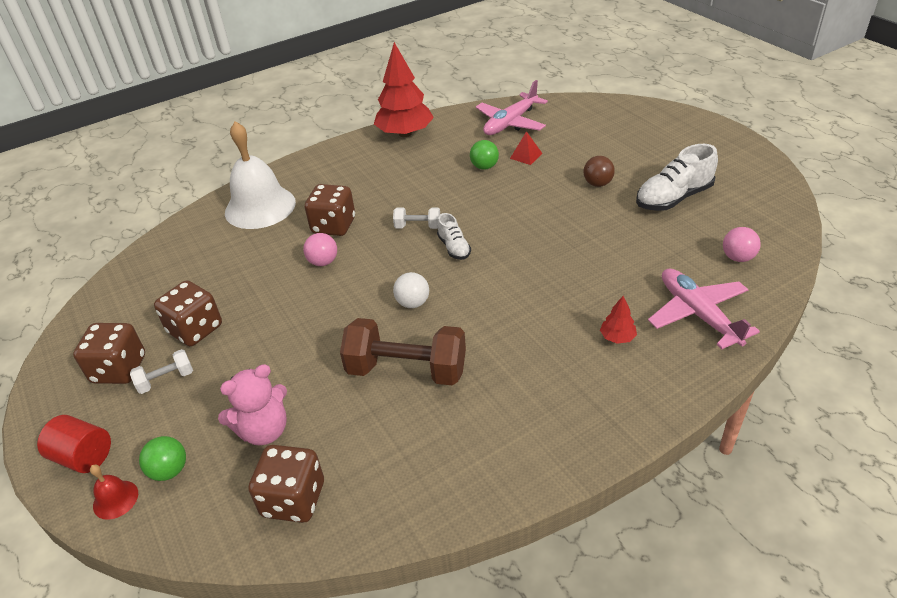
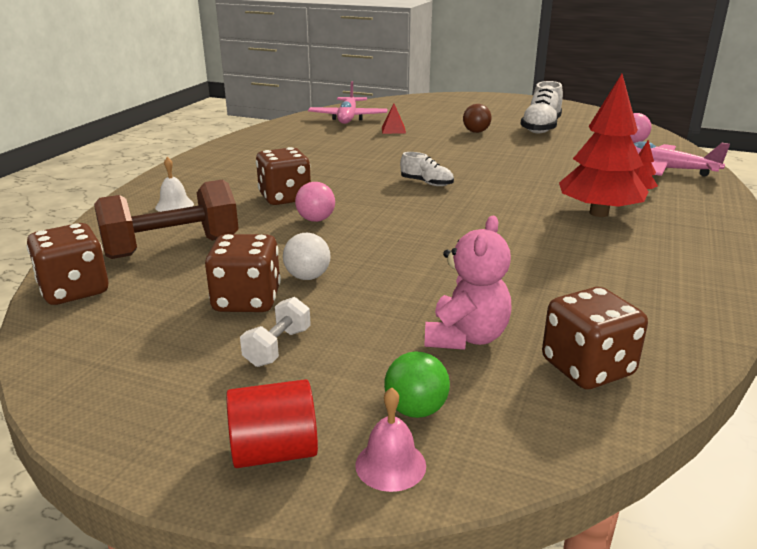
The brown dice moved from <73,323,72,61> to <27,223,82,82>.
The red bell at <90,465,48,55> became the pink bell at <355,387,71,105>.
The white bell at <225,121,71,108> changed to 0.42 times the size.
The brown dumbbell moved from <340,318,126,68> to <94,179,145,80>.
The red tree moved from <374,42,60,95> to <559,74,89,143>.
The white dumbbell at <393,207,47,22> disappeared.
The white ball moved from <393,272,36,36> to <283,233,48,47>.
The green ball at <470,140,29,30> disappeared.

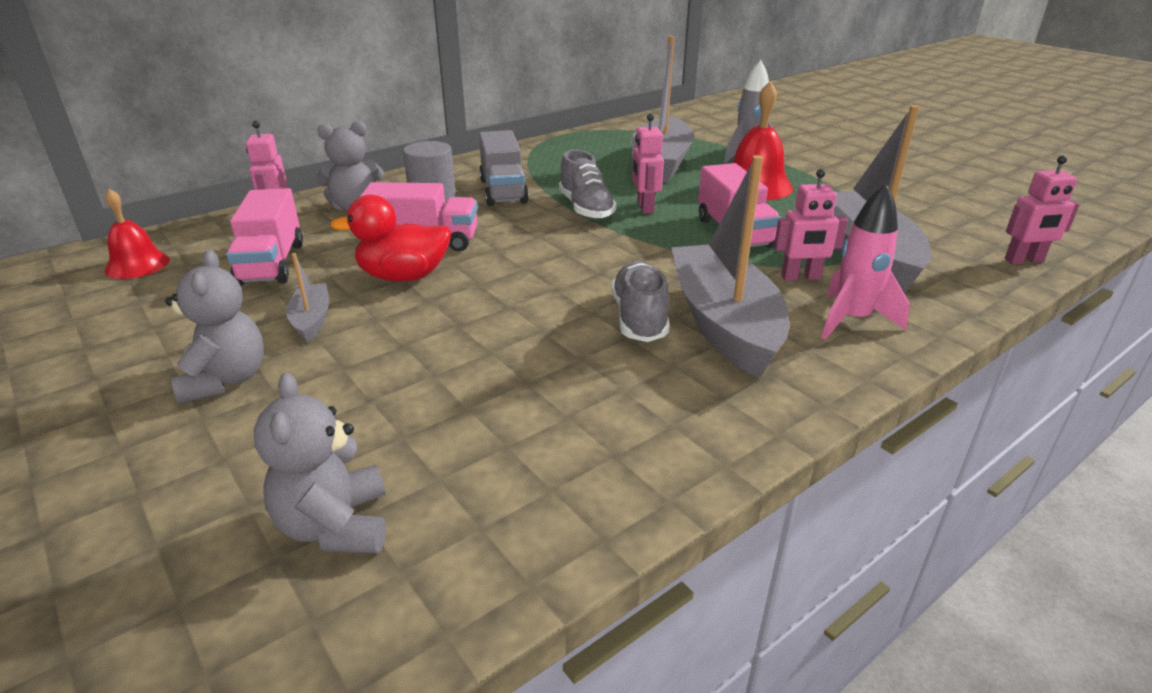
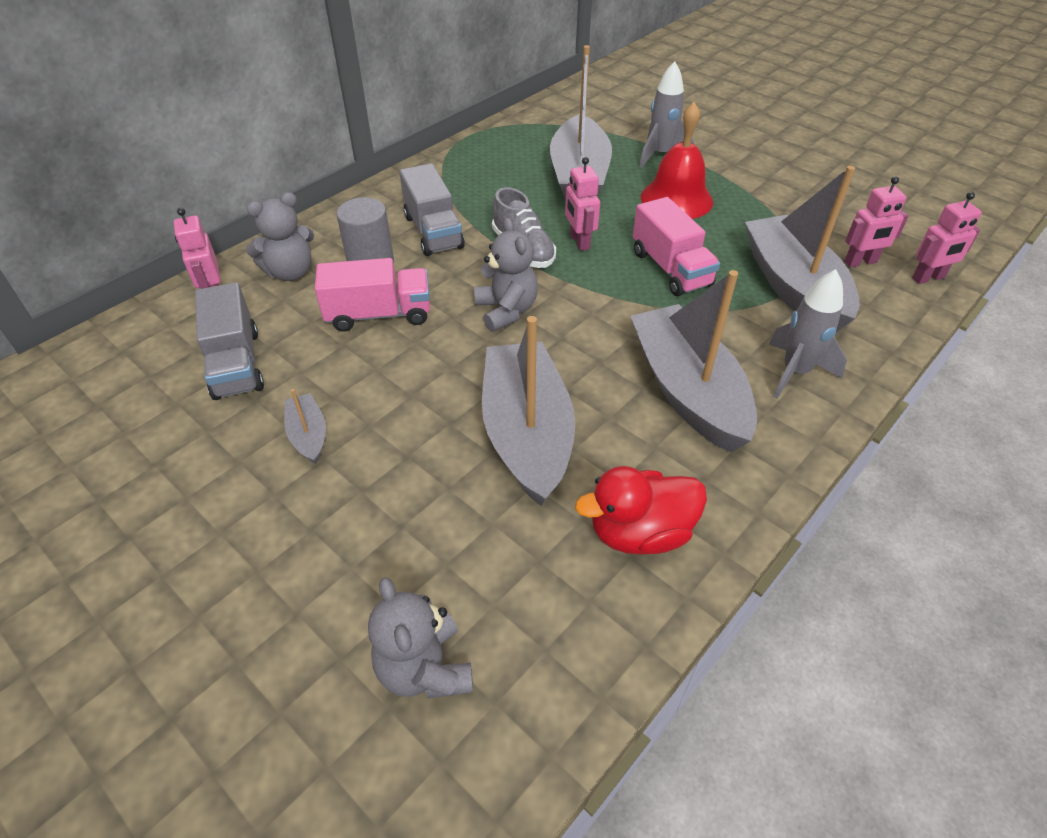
The red bell at <104,189,66,90> disappeared.
The grey teddy bear moved from <165,250,99,154> to <474,218,64,114>.
The pink truck at <226,188,77,98> became the grey truck at <195,282,69,118>.
The red duck moved from <330,194,121,88> to <575,466,132,89>.
The grey shoe at <611,261,59,81> disappeared.
The pink robot moved from <774,169,74,112> to <845,176,64,91>.
The pink rocket at <821,184,89,156> became the grey rocket at <769,269,78,130>.
The grey boat at <482,316,93,190> appeared.

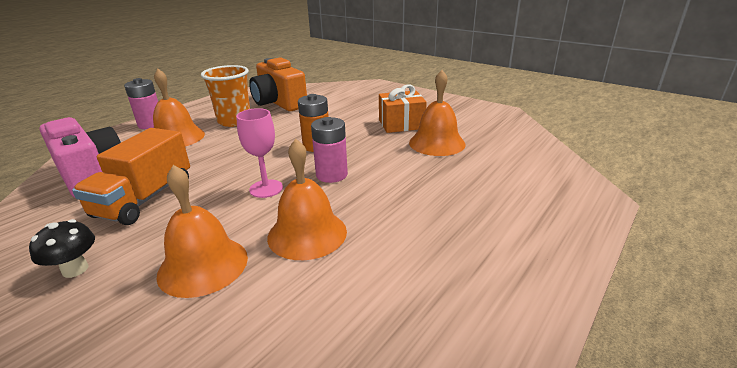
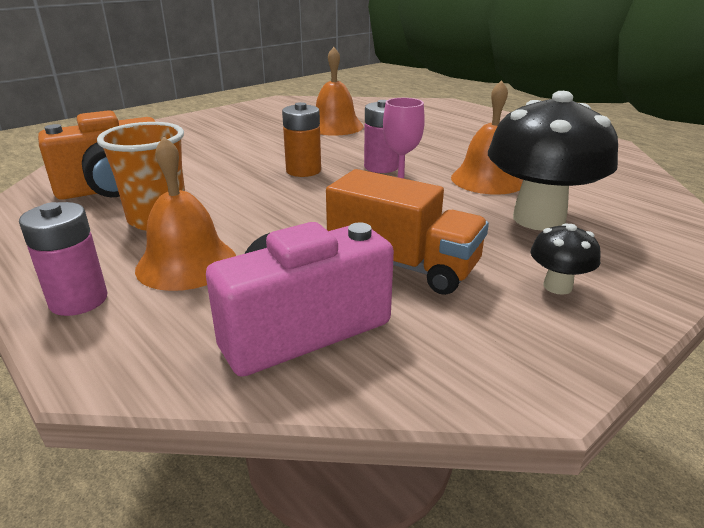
The orange bell at <156,165,92,133> was replaced by the black mushroom at <488,91,130,140>.
The orange gift at <379,84,48,49> disappeared.

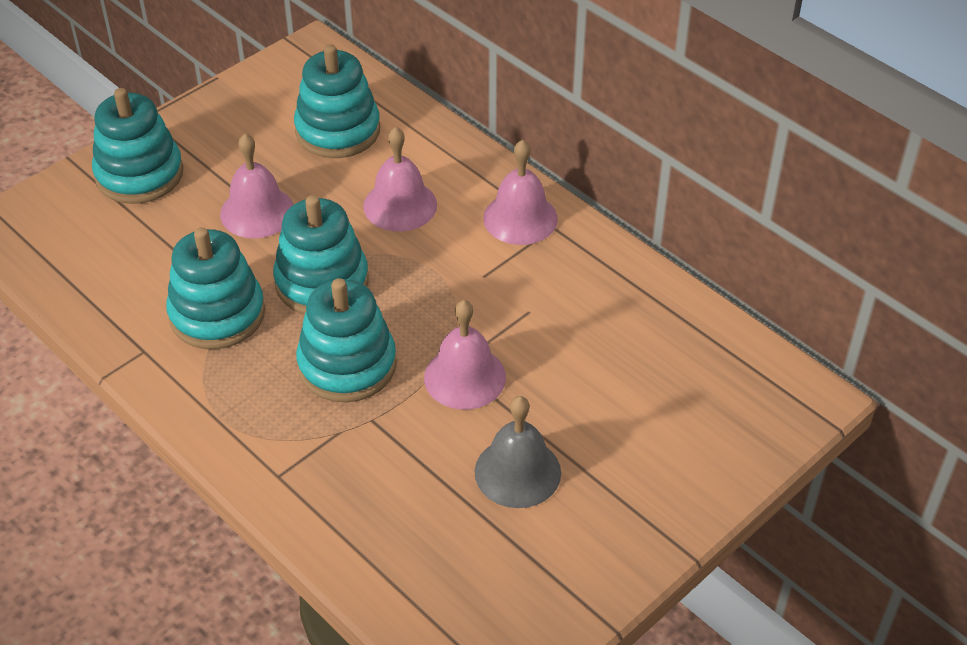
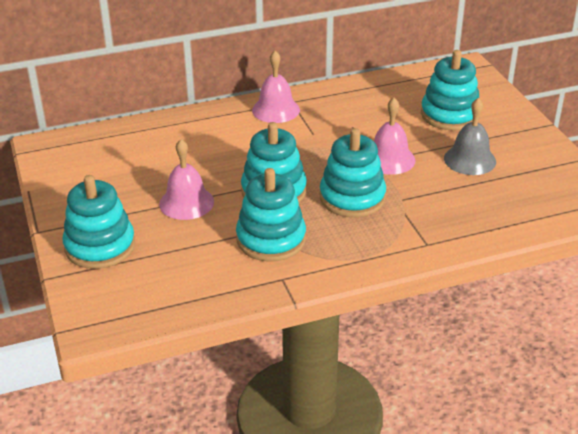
The turquoise stacking toy moved from <294,44,86,114> to <421,50,59,81>.
The pink bell at <363,127,74,105> disappeared.

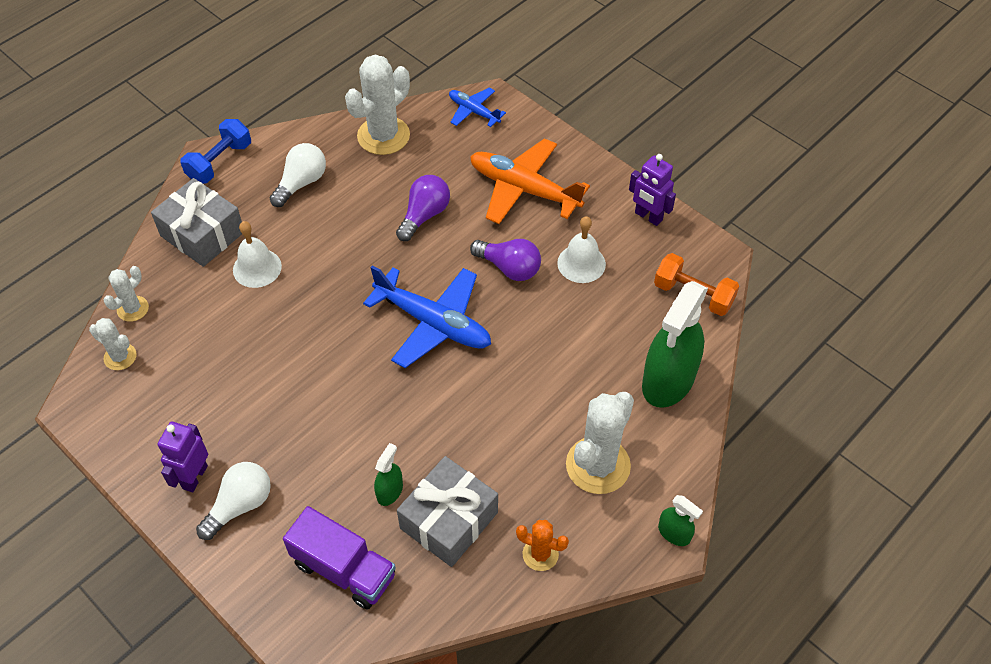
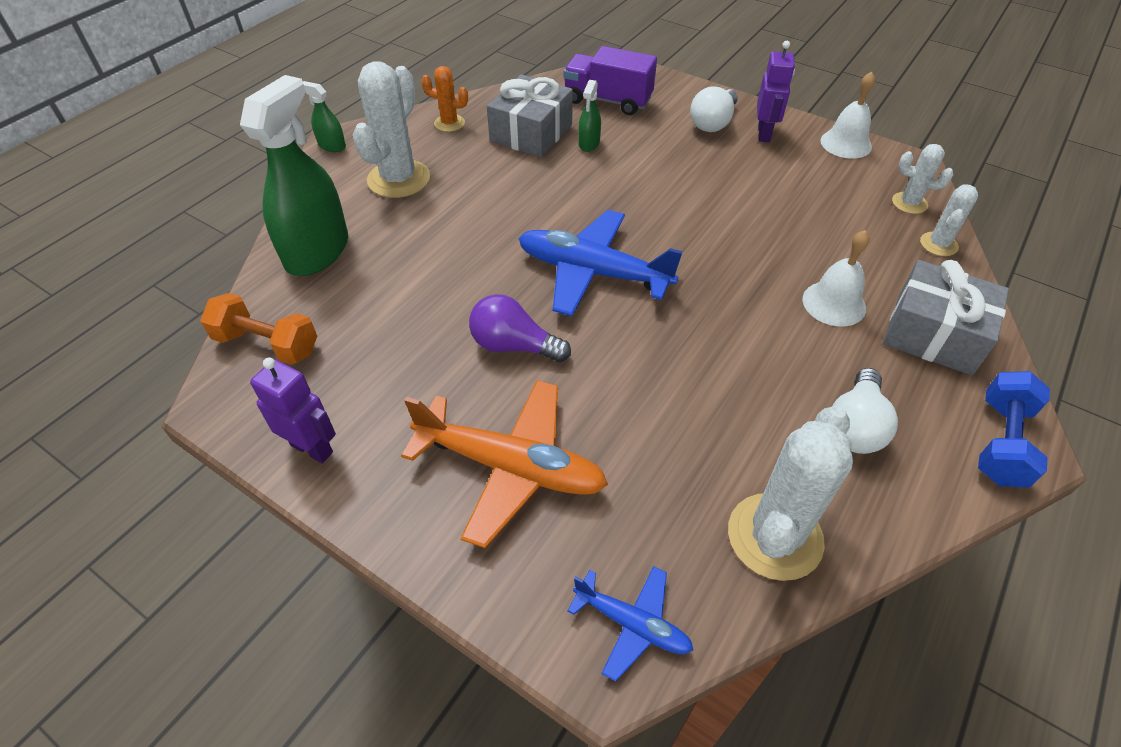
The purple light bulb at <396,175,54,66> disappeared.
The white bell moved from <557,216,49,67> to <821,72,54,87>.

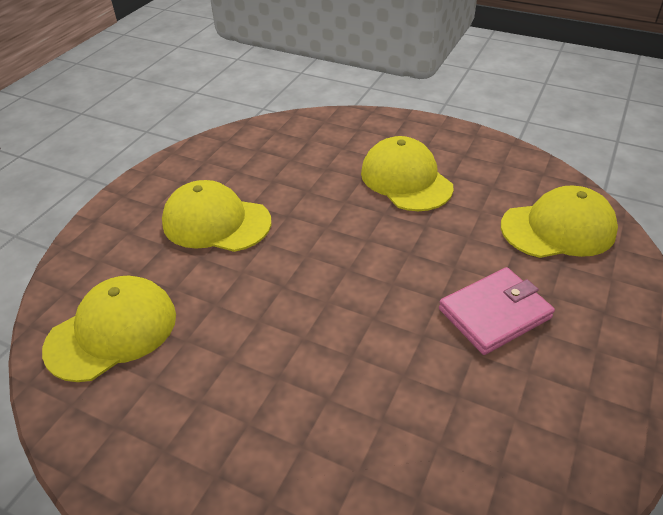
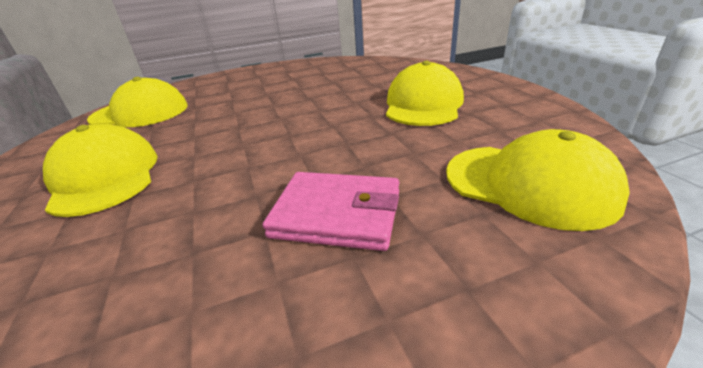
The yellow cap moved from <162,180,109,72> to <43,124,115,93>.

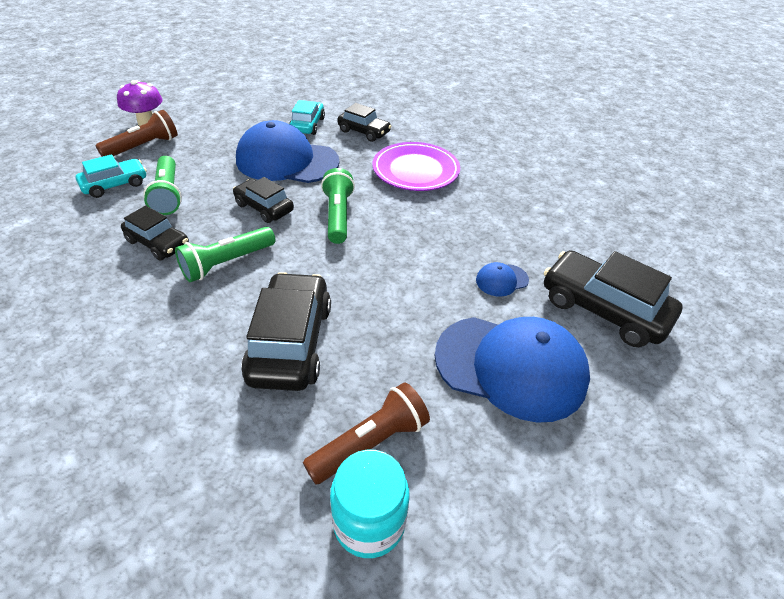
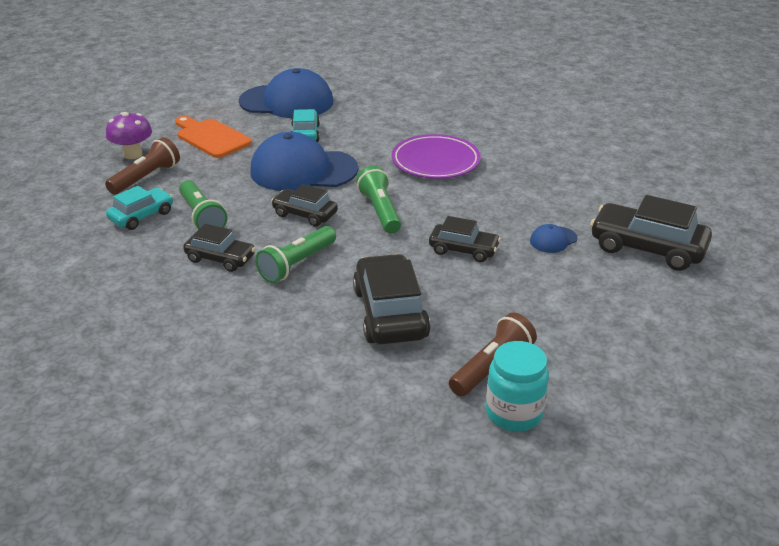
The black car moved from <337,103,55,39> to <429,216,72,46>.
The blue cap moved from <435,317,155,106> to <239,68,94,50>.
The orange cutting board at <175,116,77,42> appeared.

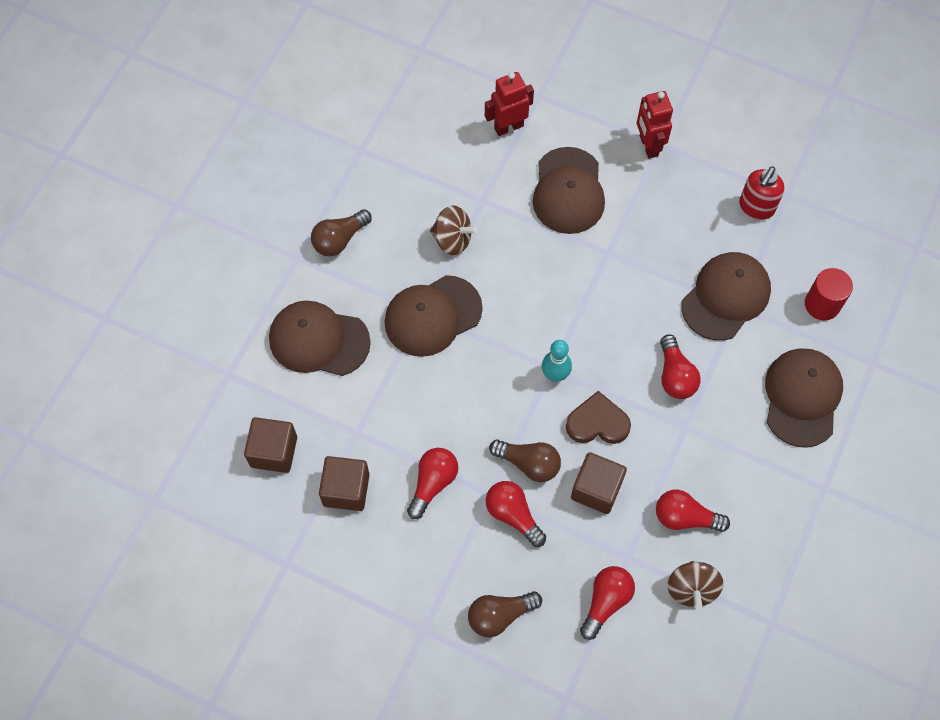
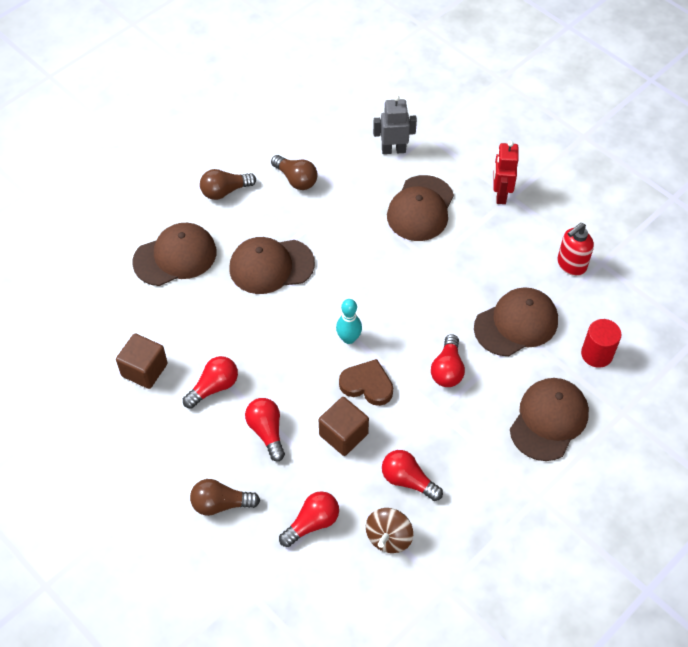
The brown cube at <244,417,53,56> disappeared.
The brown cap at <269,301,102,75> turned 120 degrees clockwise.
The brown spinning top at <430,205,48,50> disappeared.
The red robot at <485,72,49,64> became the grey robot at <373,95,44,59>.
The brown light bulb moved from <489,440,72,42> to <271,155,47,35>.

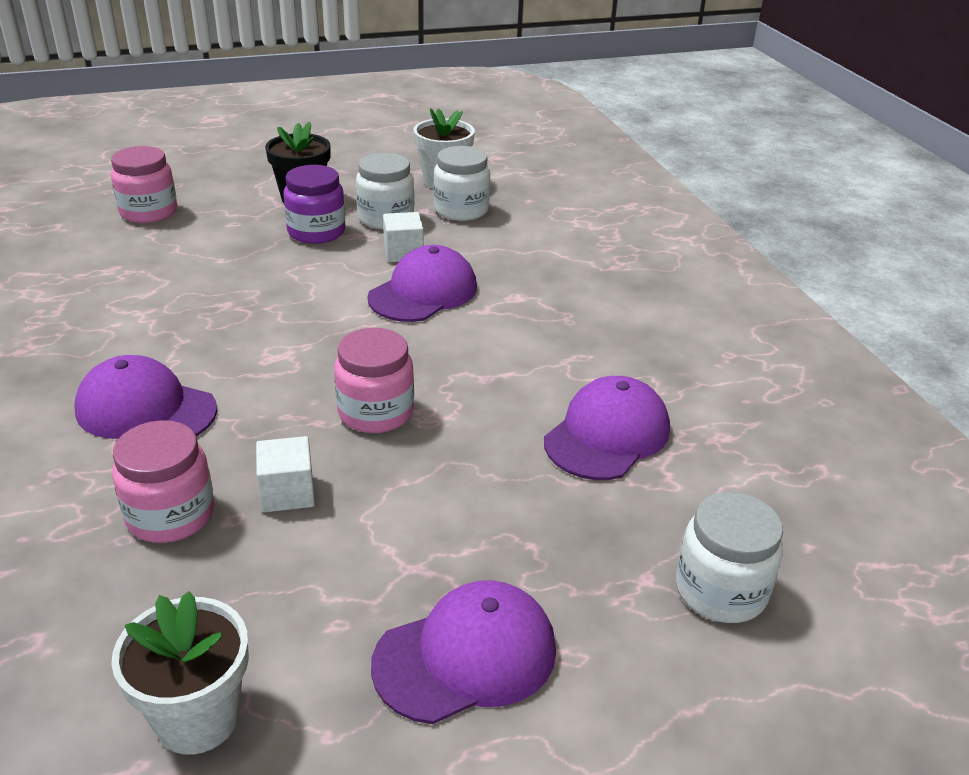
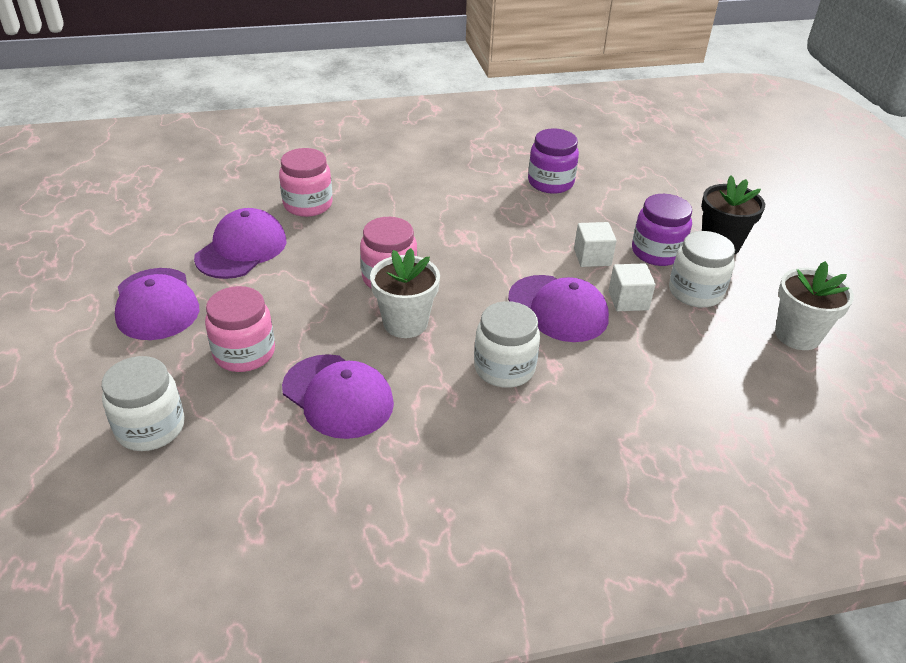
The purple cap moved from <74,355,143,84> to <194,208,92,71>.
The pink jar moved from <111,146,66,77> to <205,286,70,86>.
The white flower pot moved from <111,591,138,164> to <370,248,70,90>.
The white cube moved from <256,436,59,76> to <574,222,43,45>.
The white jar moved from <433,146,57,75> to <474,301,66,87>.
The purple jar at <528,128,51,66> appeared.

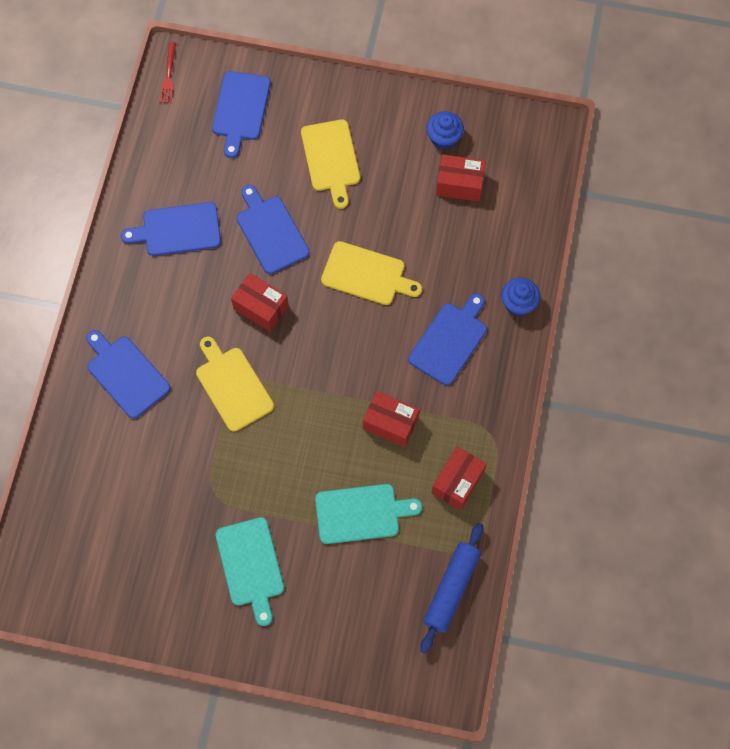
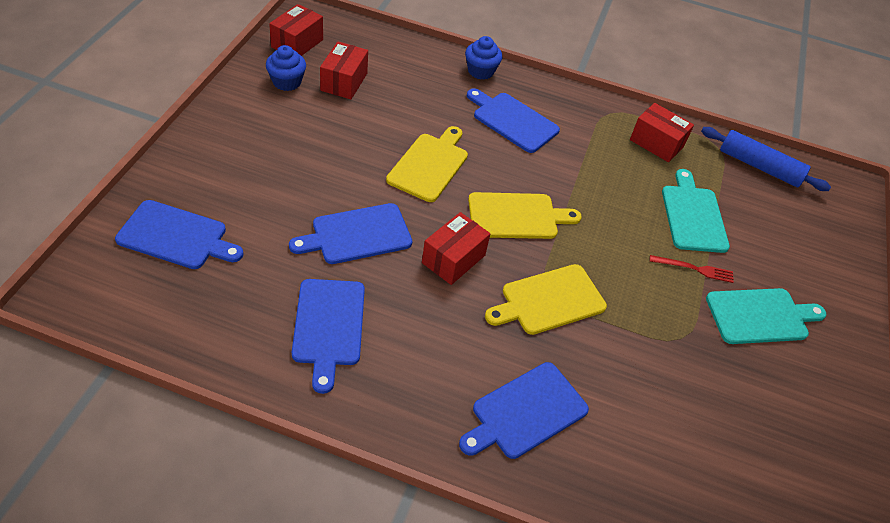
The red fork moved from <160,42,16,61> to <650,255,84,28>.
The yellow cutting board moved from <301,119,59,90> to <468,192,113,47>.
The red box moved from <363,391,57,56> to <269,4,54,52>.

